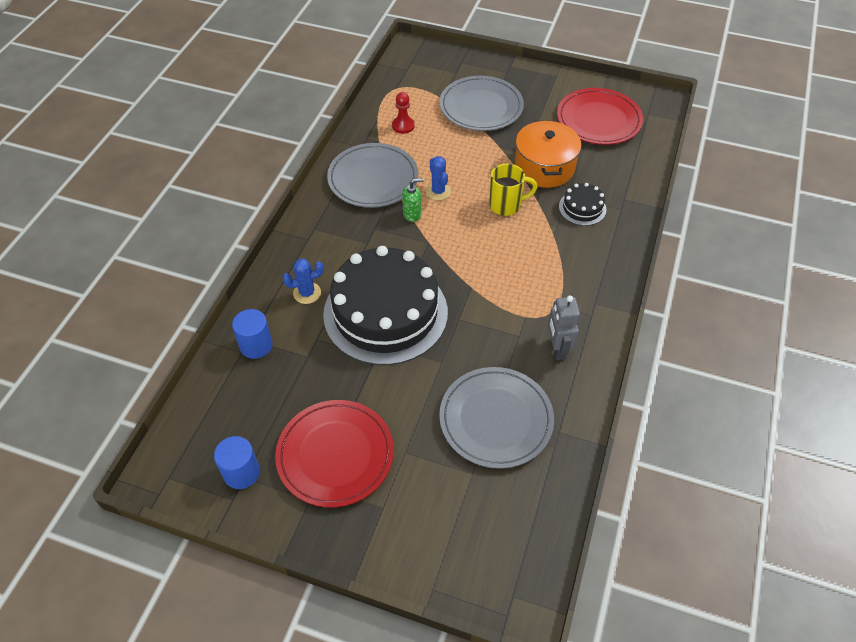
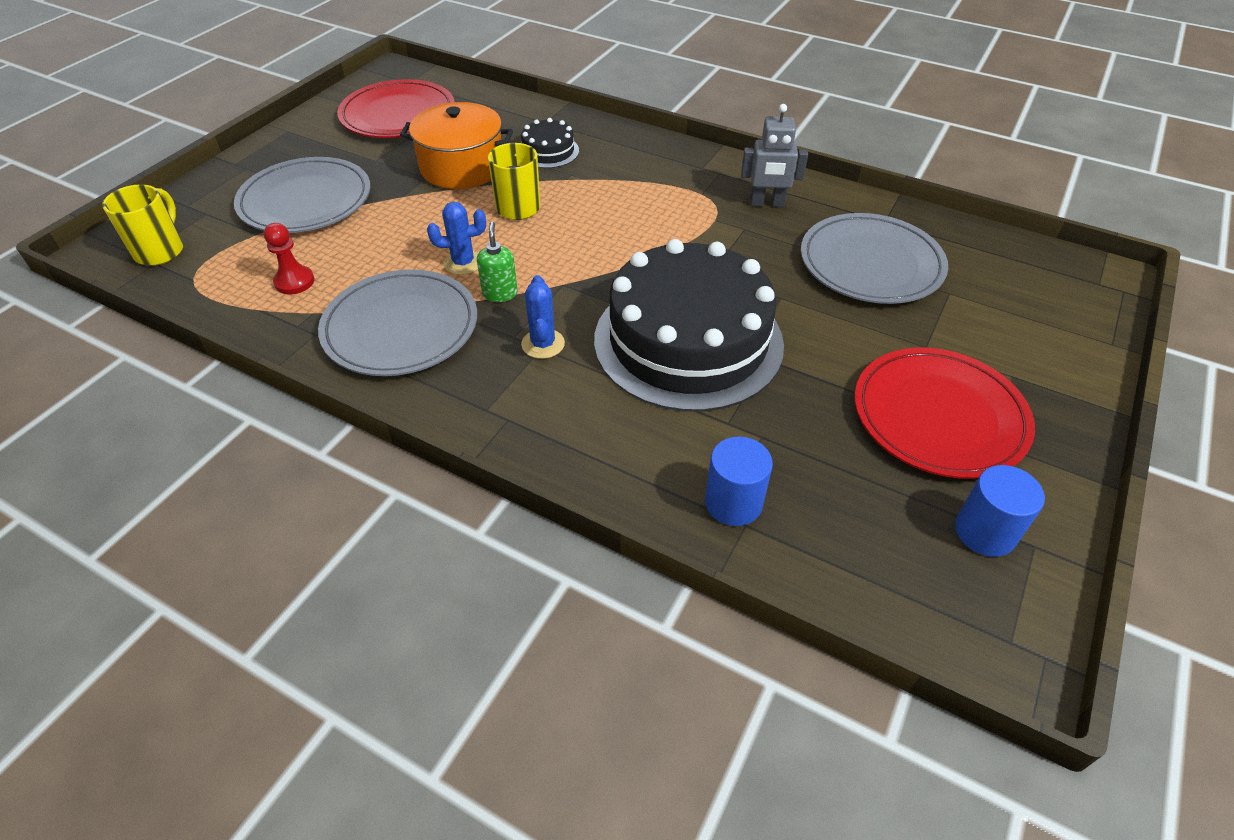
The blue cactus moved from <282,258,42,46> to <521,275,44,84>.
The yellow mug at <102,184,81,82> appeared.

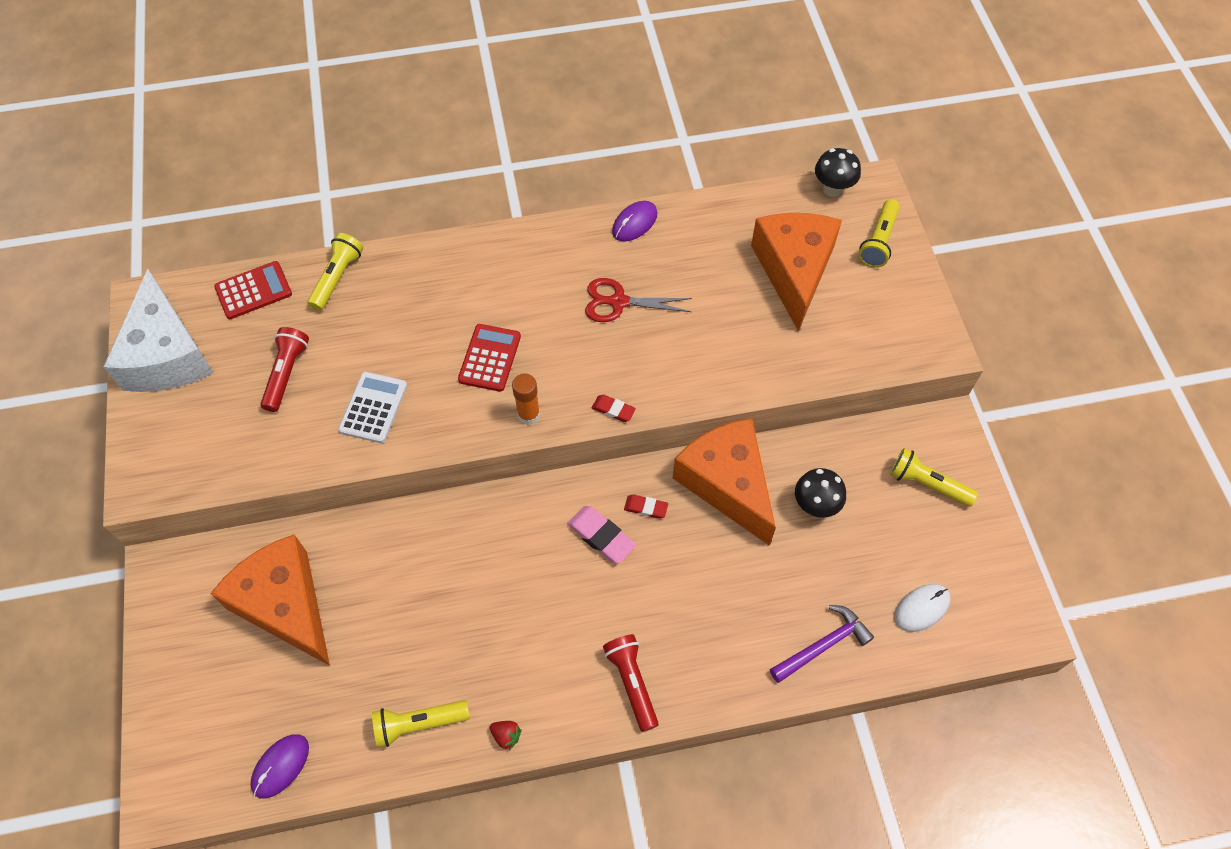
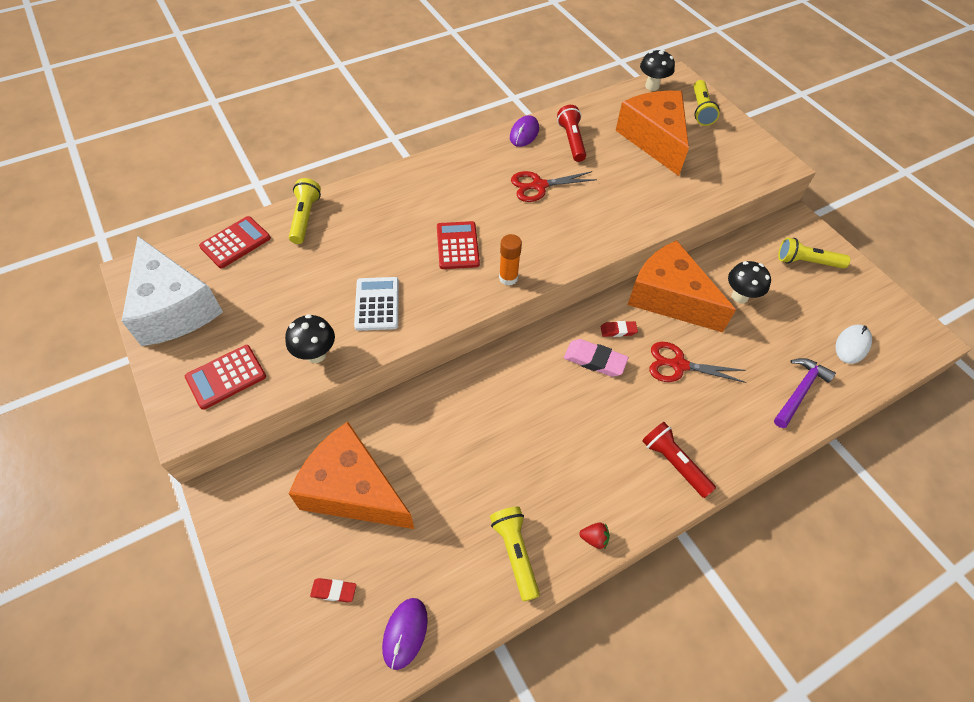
The red flashlight moved from <261,327,48,85> to <557,105,29,57>.
The yellow flashlight at <372,700,98,48> turned 105 degrees clockwise.
The red eraser moved from <592,395,44,27> to <310,578,46,24>.
The red calculator at <185,345,81,65> appeared.
The black mushroom at <285,314,50,49> appeared.
The red scissors at <649,342,98,41> appeared.

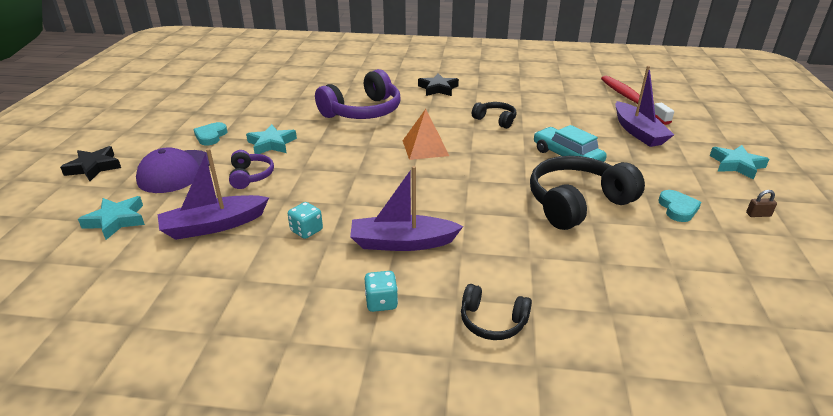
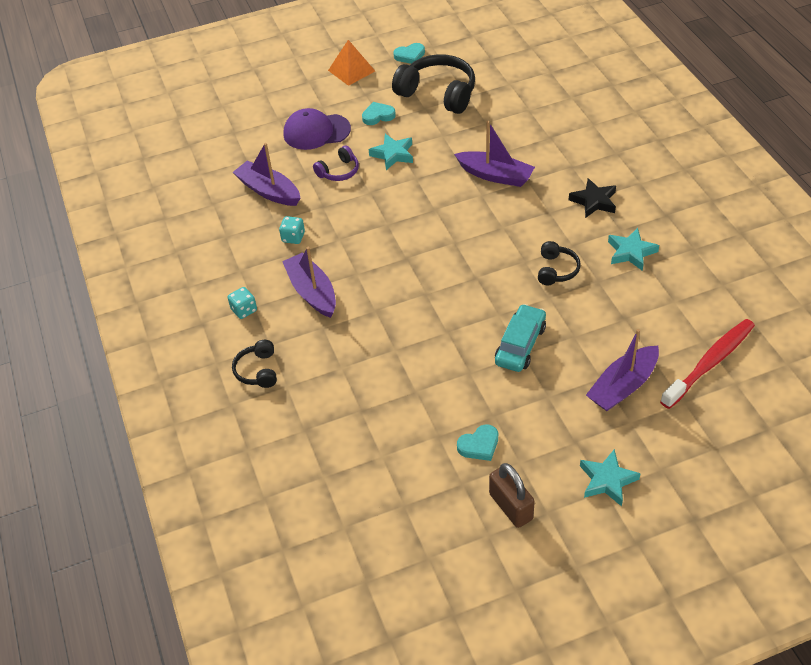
The black star at <60,146,61,35> disappeared.
The turquoise star moved from <78,196,67,44> to <608,228,51,43>.
The purple headphones at <315,69,86,50> was replaced by the purple boat at <454,121,81,66>.
The orange pyramid moved from <403,109,46,51> to <328,40,47,46>.
The black headphones moved from <530,156,115,74> to <392,54,83,60>.
The brown padlock at <746,190,31,27> changed to 2.18 times the size.
The turquoise heart at <393,43,32,21> appeared.

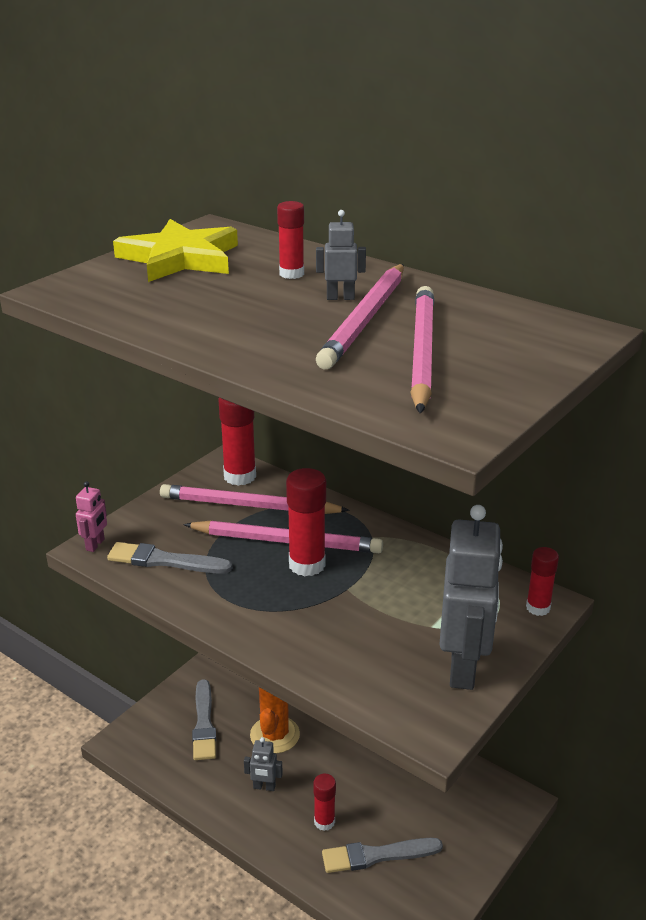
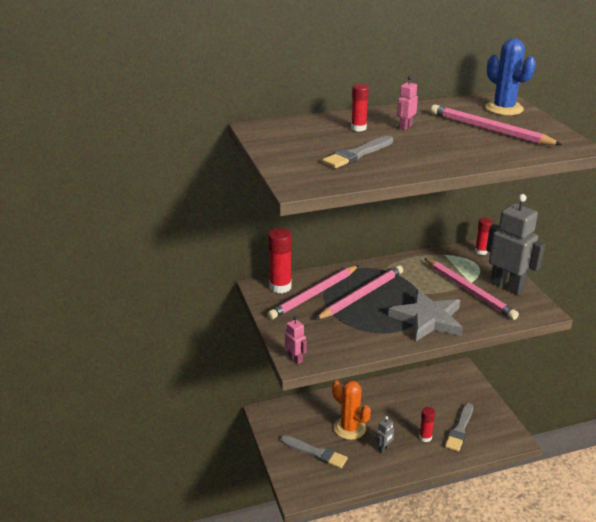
The grey brush moved from <107,542,125,32> to <322,136,71,32>.
The yellow star at <113,219,125,63> disappeared.
The red glue stick at <286,468,40,108> disappeared.
The grey robot at <316,210,50,90> became the pink robot at <397,76,21,54>.
The pink pencil moved from <316,264,88,105> to <424,258,95,62>.
The grey star at <388,289,75,52> appeared.
The blue cactus at <485,38,51,77> appeared.

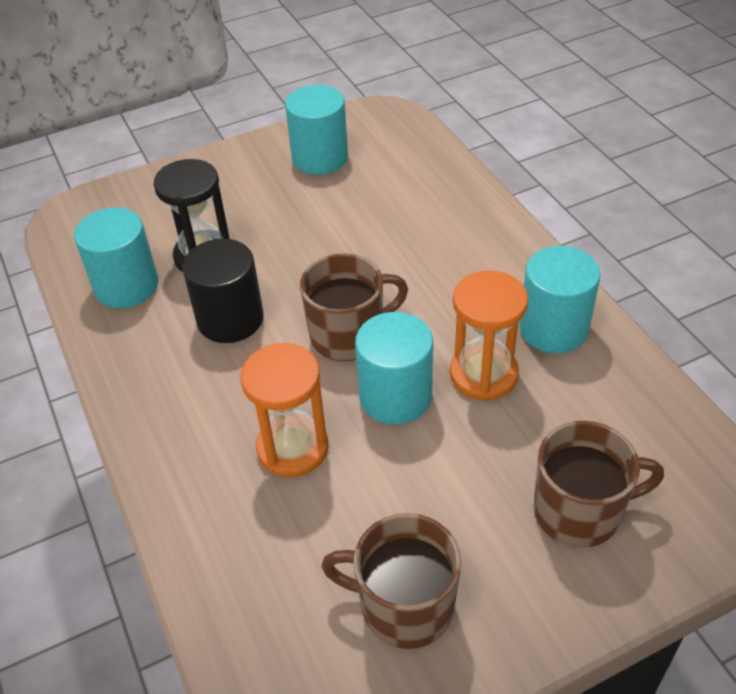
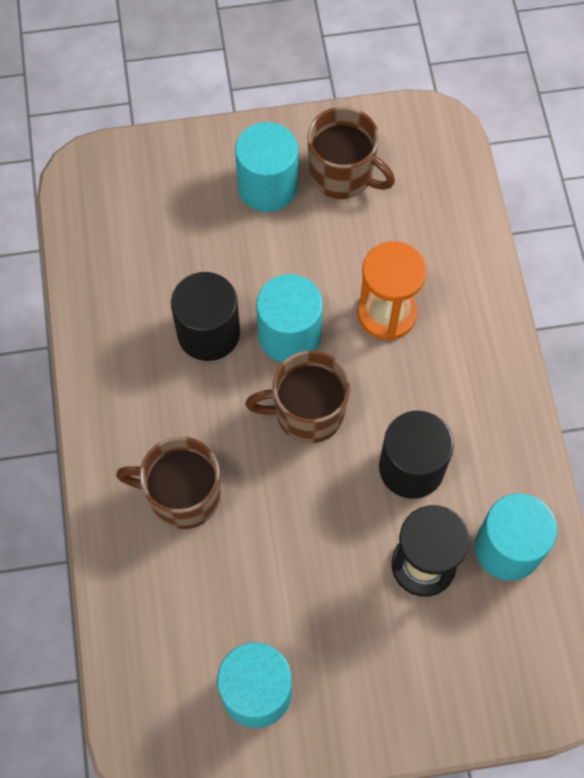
The orange hourglass at <450,271,78,130> was replaced by the black cylinder at <171,272,69,89>.
The turquoise cylinder moved from <519,246,82,107> to <235,122,63,90>.
The brown mug moved from <533,421,131,127> to <116,436,104,93>.

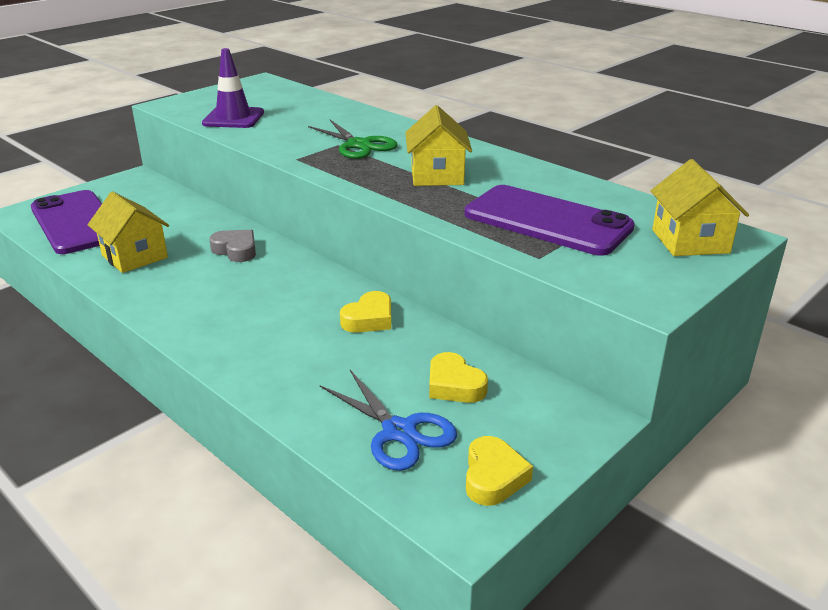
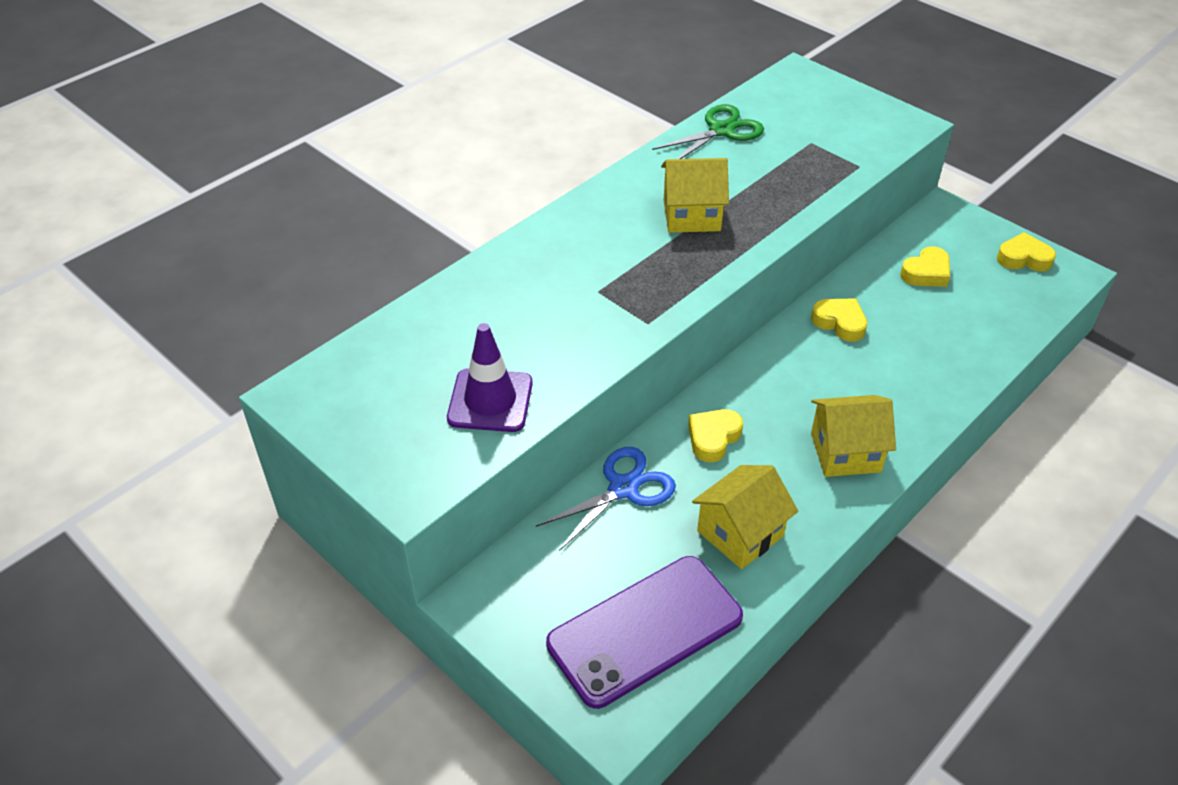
The grey heart at <209,230,47,32> became the yellow heart at <688,409,55,53>.
The green scissors moved from <308,120,90,39> to <652,104,112,55>.
The blue scissors moved from <320,370,137,101> to <536,447,140,104>.
The purple phone at <465,185,170,71> disappeared.
The yellow house moved from <651,159,98,97> to <811,395,85,82>.

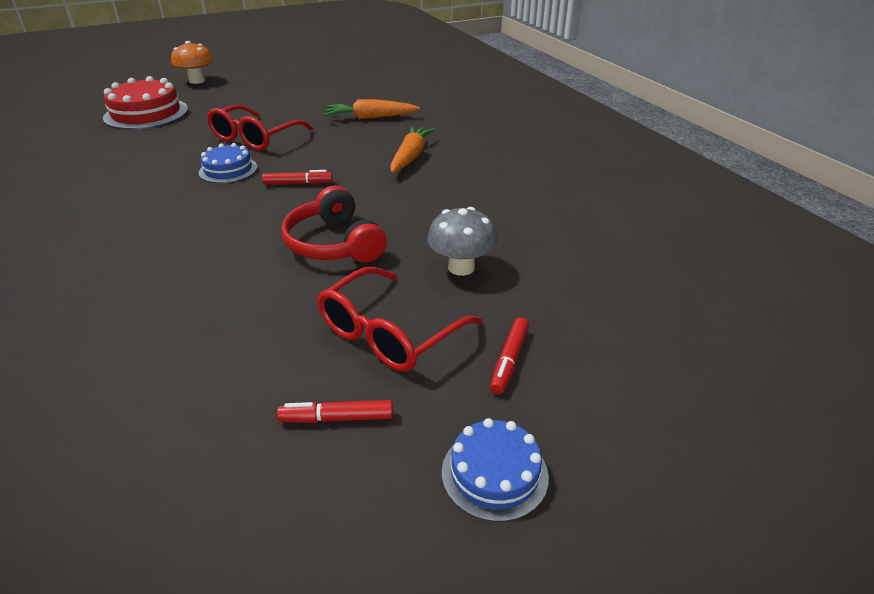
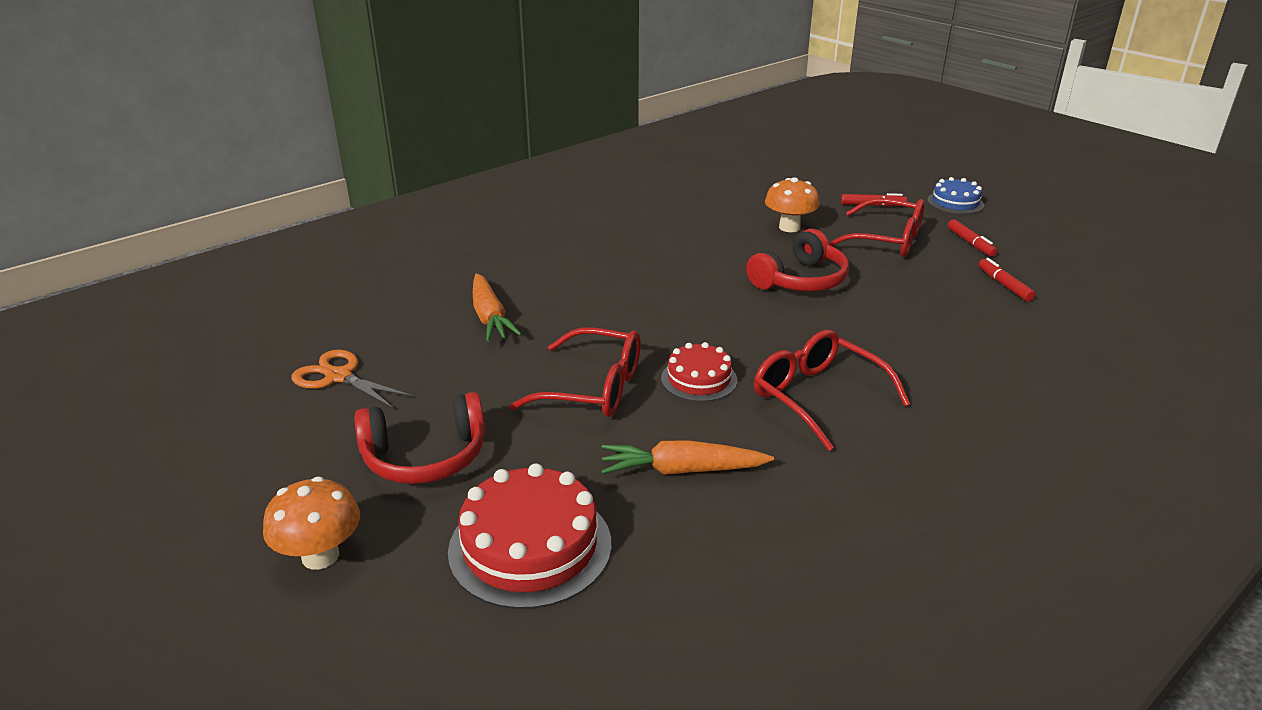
The blue cake at <199,143,58,40> became the red cake at <661,342,76,60>.
The red marker moved from <262,170,71,15> to <979,258,56,43>.
The orange carrot moved from <390,126,45,47> to <601,440,173,35>.
The grey mushroom at <427,207,70,69> became the orange mushroom at <765,177,55,55>.
The orange scissors at <292,350,122,59> appeared.
The red headphones at <354,392,131,92> appeared.
The red glasses at <754,330,156,121> appeared.

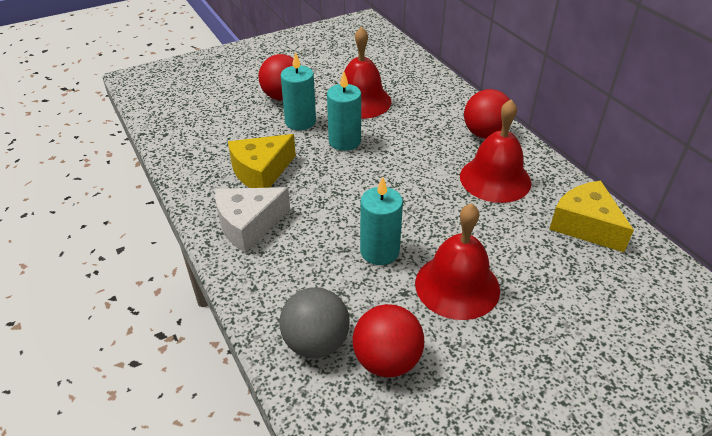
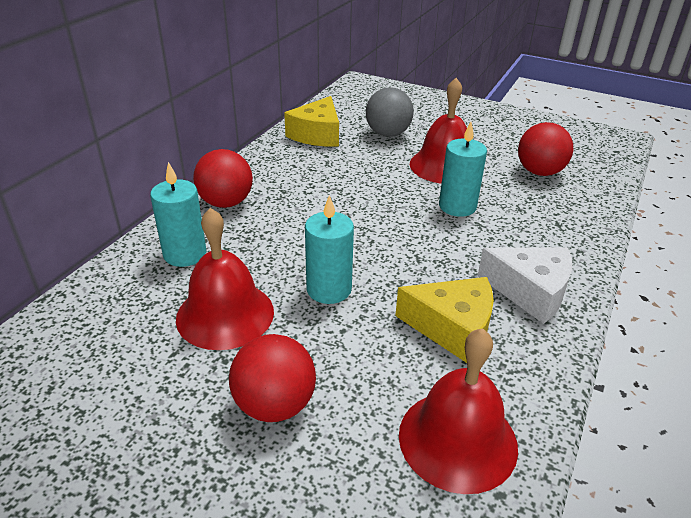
The grey ball moved from <279,287,71,71> to <366,87,48,50>.
The turquoise candle moved from <281,52,35,78> to <150,162,56,105>.
The red bell moved from <460,99,71,104> to <399,328,119,166>.

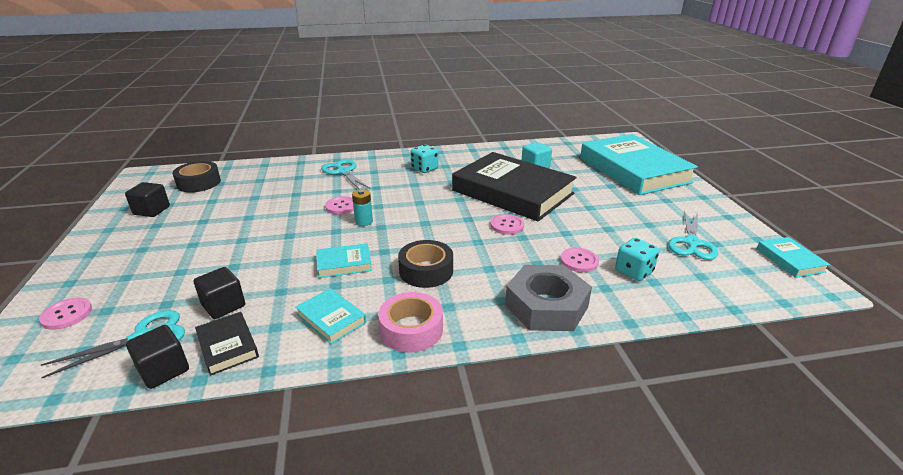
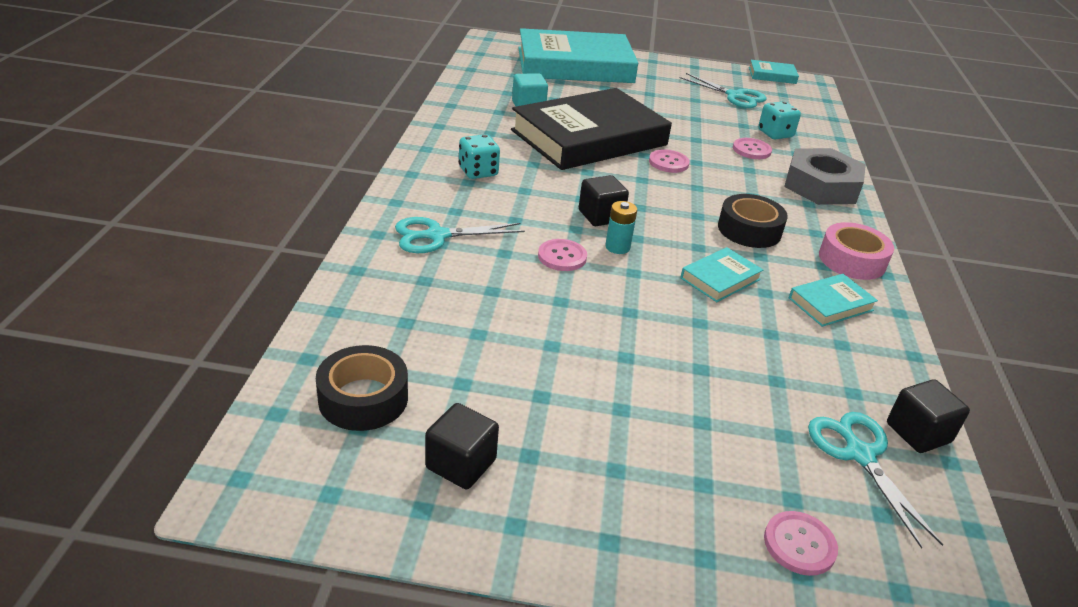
The black cube moved from <194,267,51,52> to <579,175,50,51>.
The black book at <195,312,64,64> disappeared.
The turquoise book at <316,243,56,35> turned 45 degrees clockwise.

